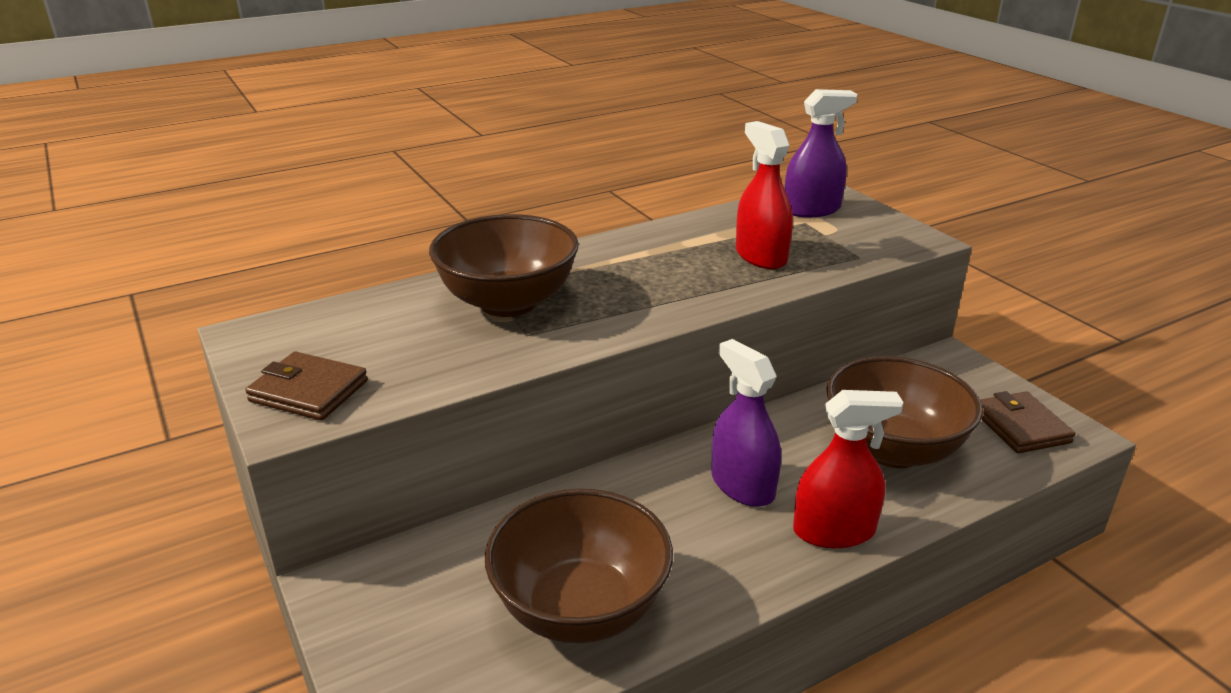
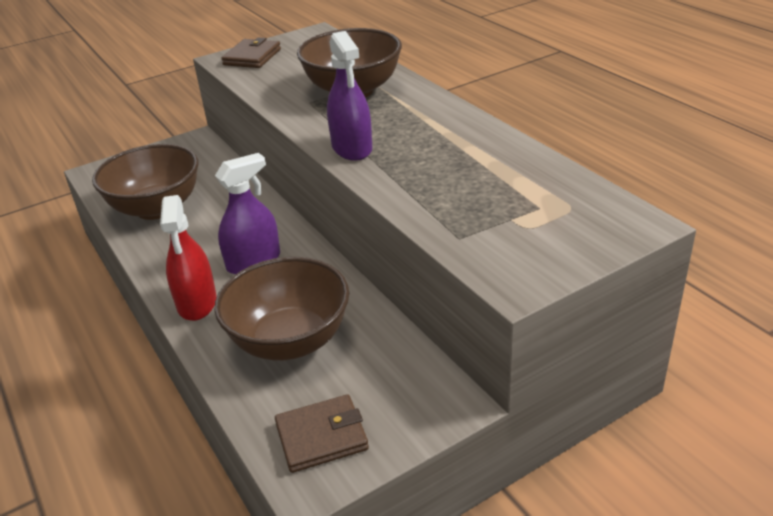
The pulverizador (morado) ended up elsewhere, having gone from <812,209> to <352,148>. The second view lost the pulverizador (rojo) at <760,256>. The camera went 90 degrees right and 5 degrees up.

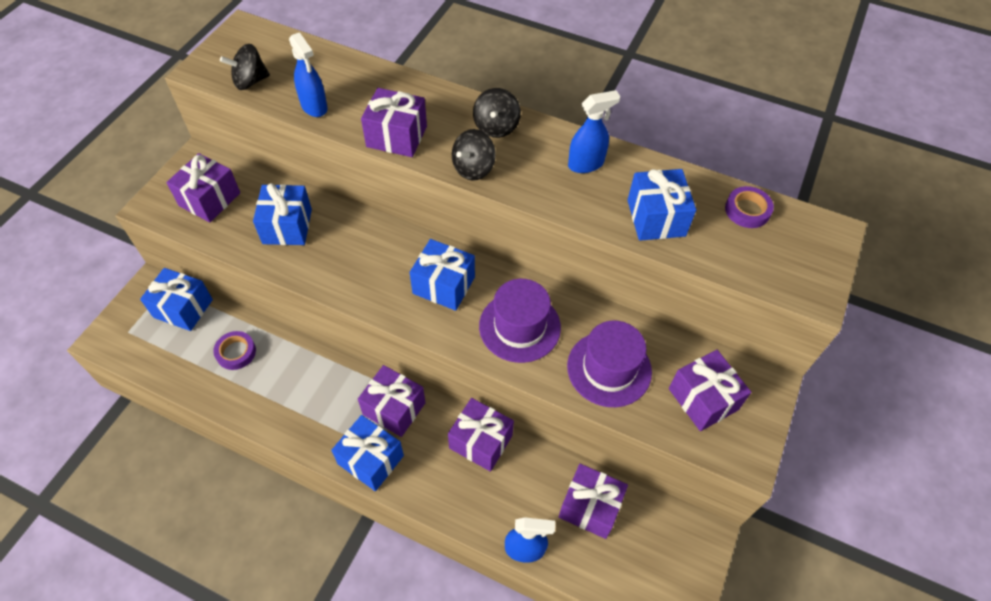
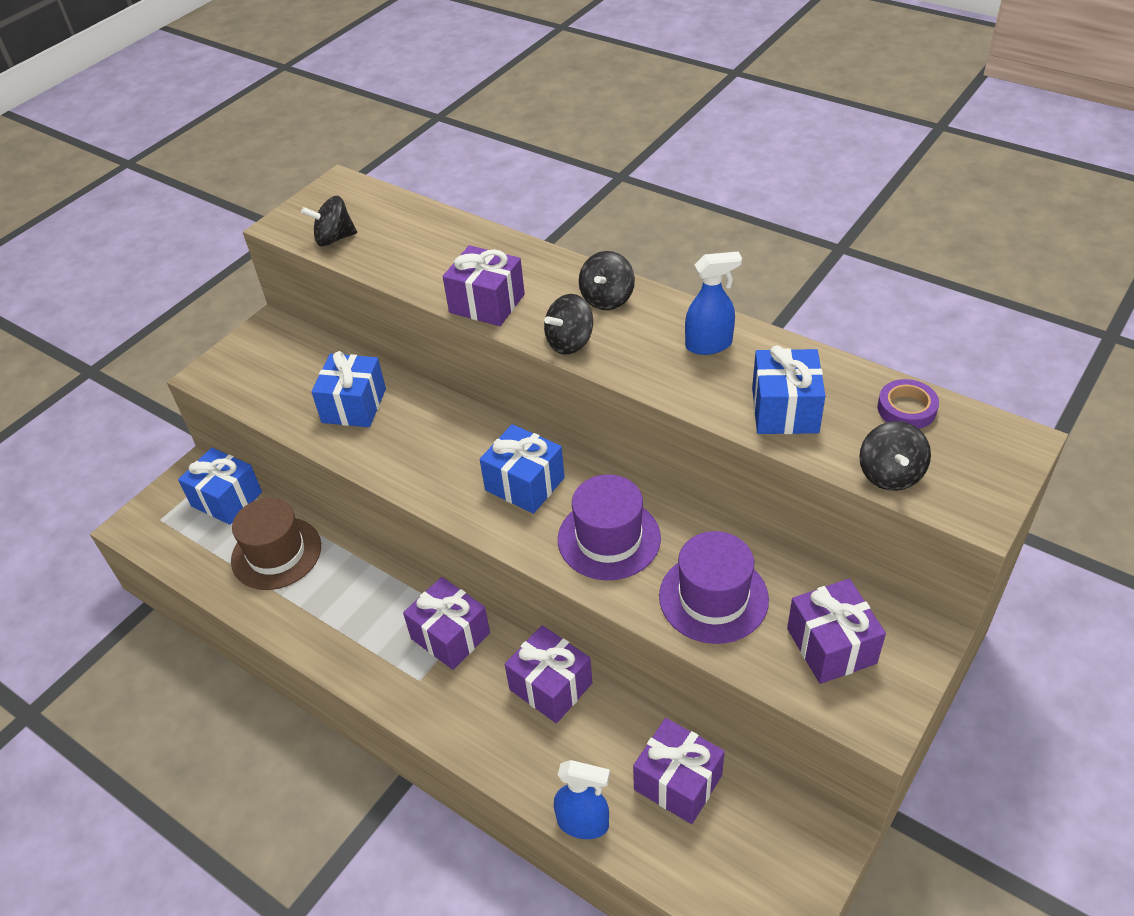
Where the cinta adhesiva (morado) stood at <236,352>, the sombrero (marrón) came to stand at <276,553>. The second view gained the peonza (negro) at <890,474>. The second view lost the regalo (morado) at <210,199>. The second view lost the pulverizador (azul) at <314,107>. The second view lost the regalo (azul) at <371,460>. The camera went 15 degrees right and 10 degrees down.

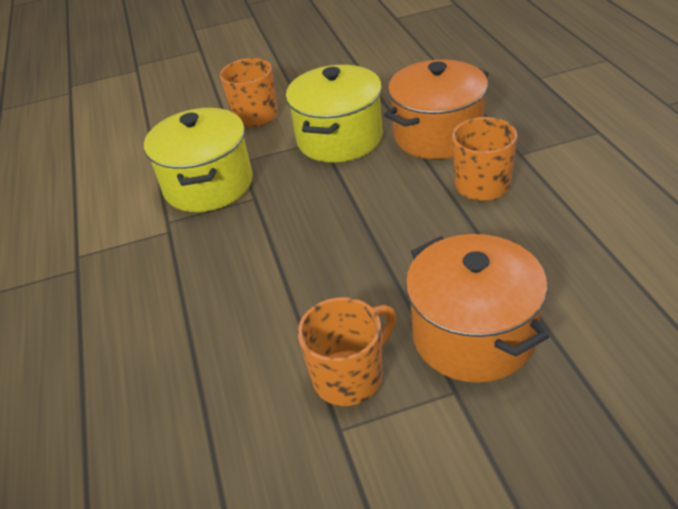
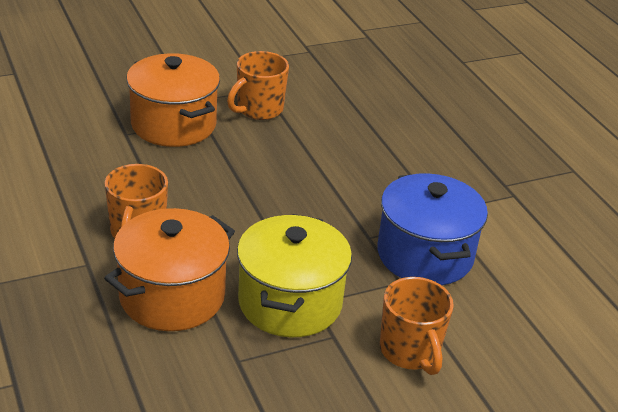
What was the olla (amarillo) at <208,185> turned into the olla (azul) at <425,255>. The camera went 165 degrees right and 5 degrees down.

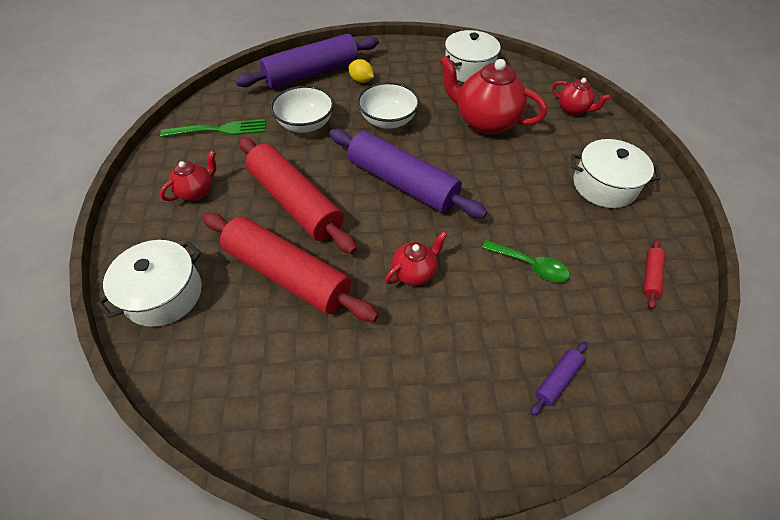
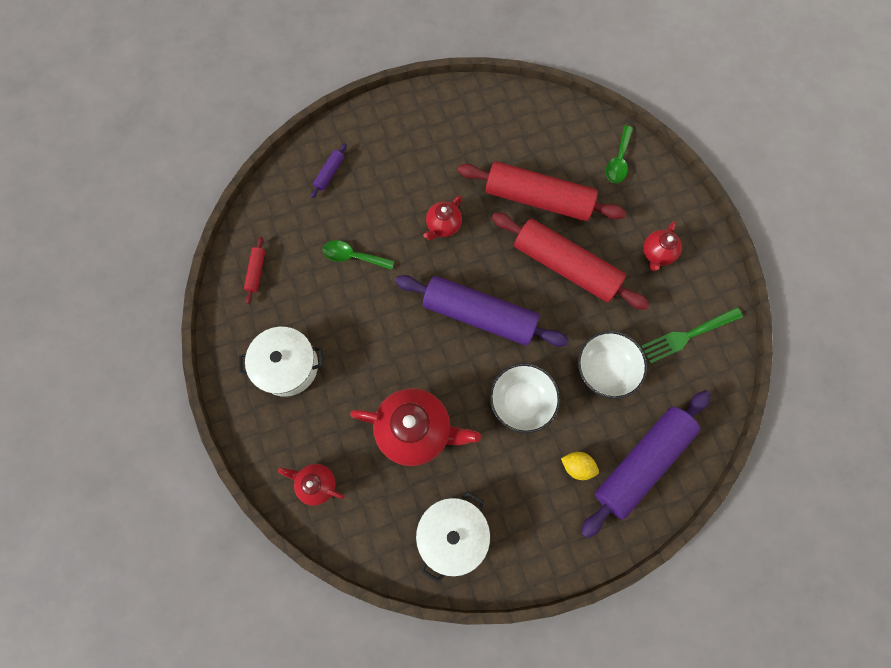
Where the olla (blanco) stood at <164,294>, the cuchara (verde) came to stand at <618,161>. The camera went 165 degrees right and 20 degrees up.

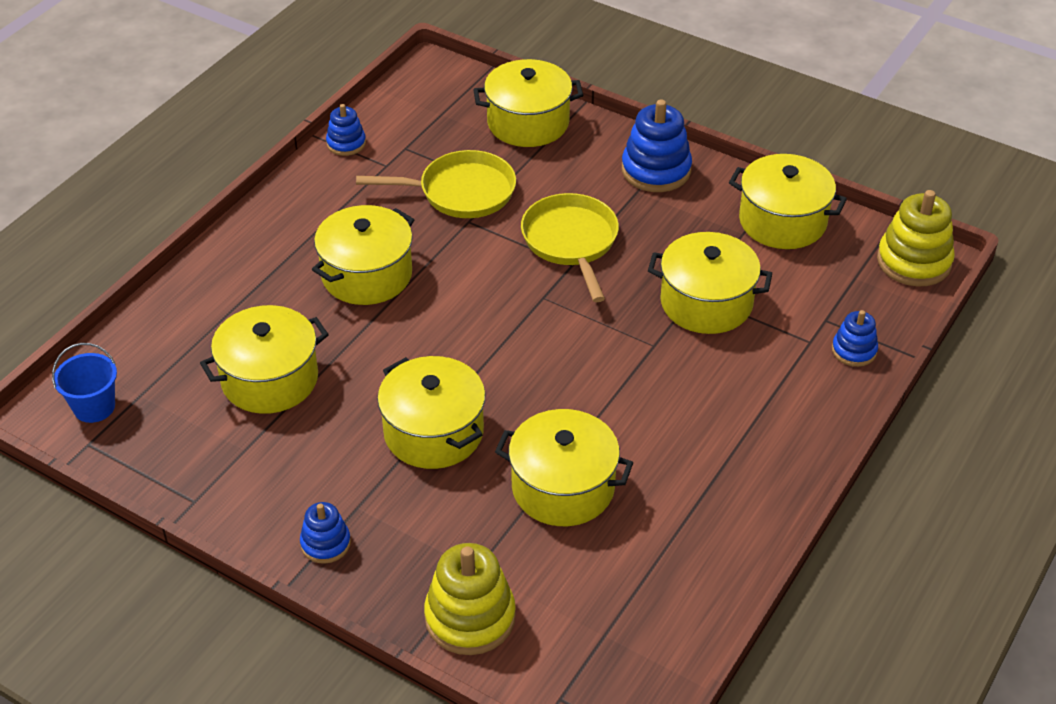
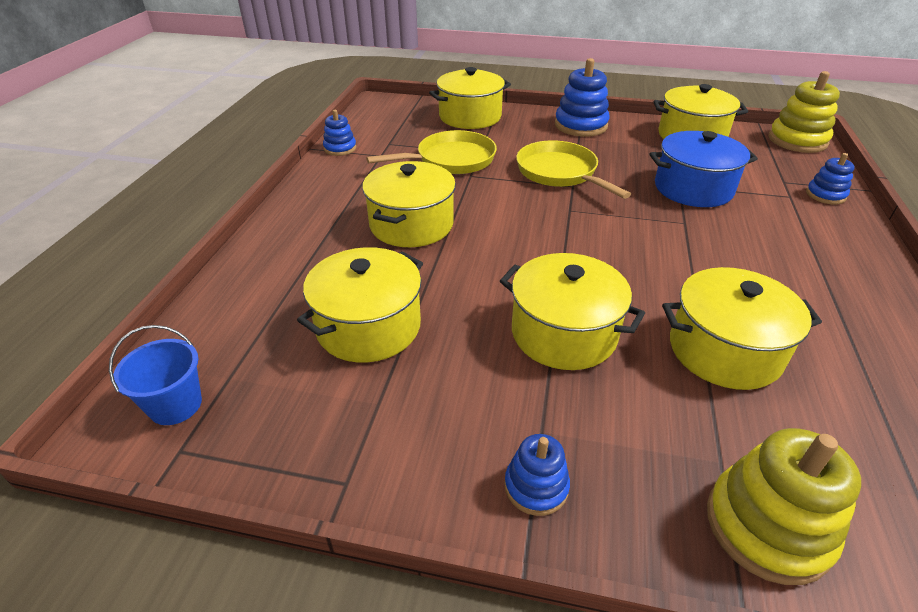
What was the olla (amarillo) at <706,303> turned into the olla (azul) at <693,188>. The camera went 20 degrees left and 5 degrees down.

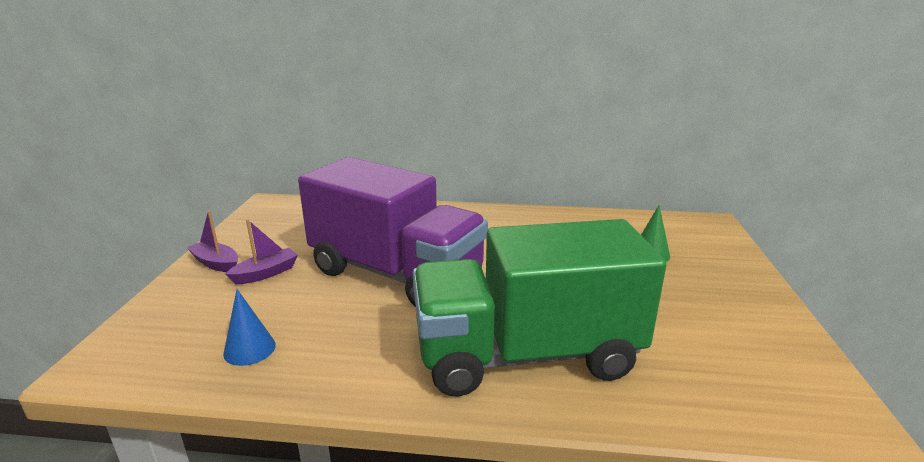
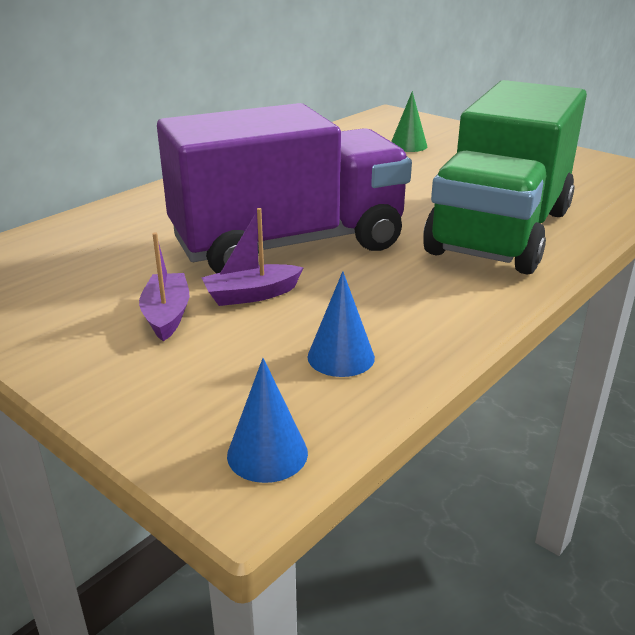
The barco (morado) ended up elsewhere, having gone from <216,263> to <251,295>. The second view gained the cono (azul) at <267,453>. The camera went 55 degrees left and 5 degrees up.

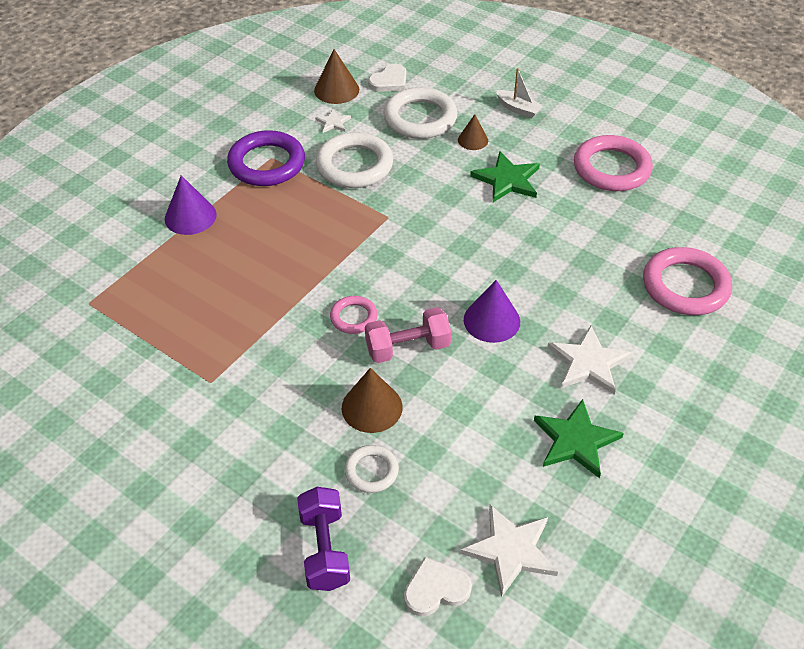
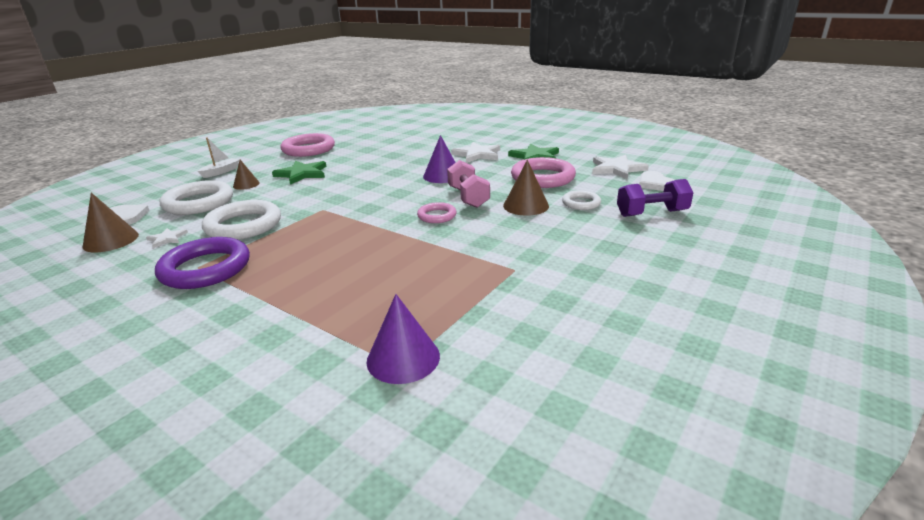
The cono (morado) ended up elsewhere, having gone from <190,216> to <403,358>. The anillo (rosa) ended up elsewhere, having gone from <685,286> to <542,178>. The camera went 90 degrees left and 20 degrees down.

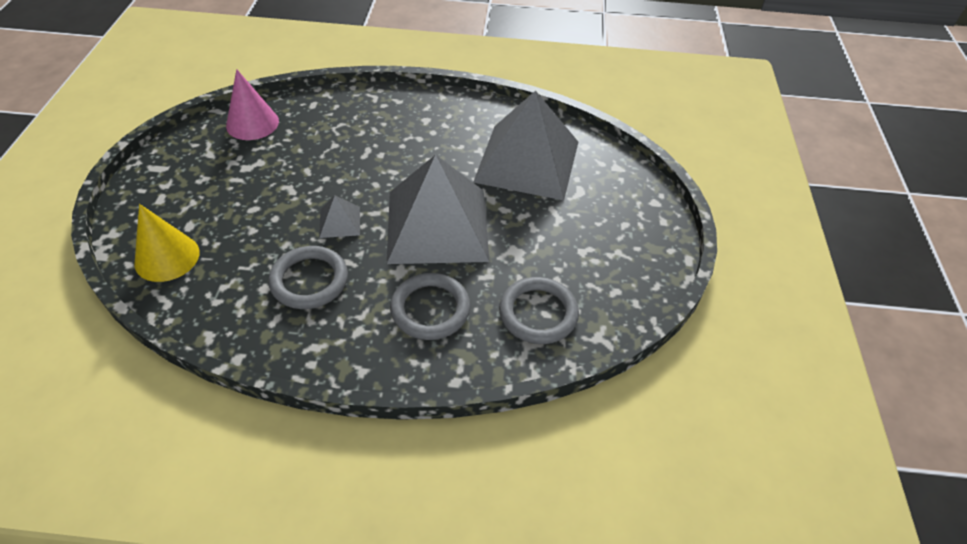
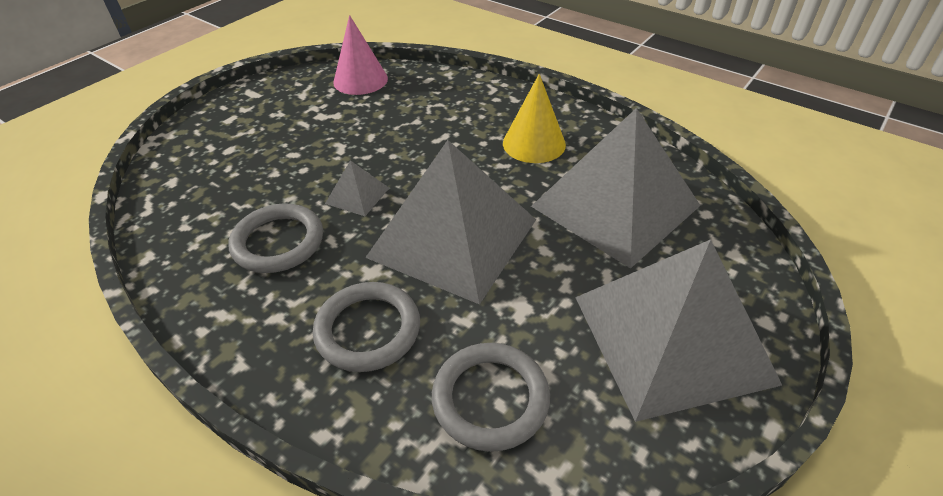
The cono (amarillo) ended up elsewhere, having gone from <167,257> to <534,143>. The second view gained the pirámide (gris) at <671,338>. The camera went 35 degrees right and 5 degrees down.

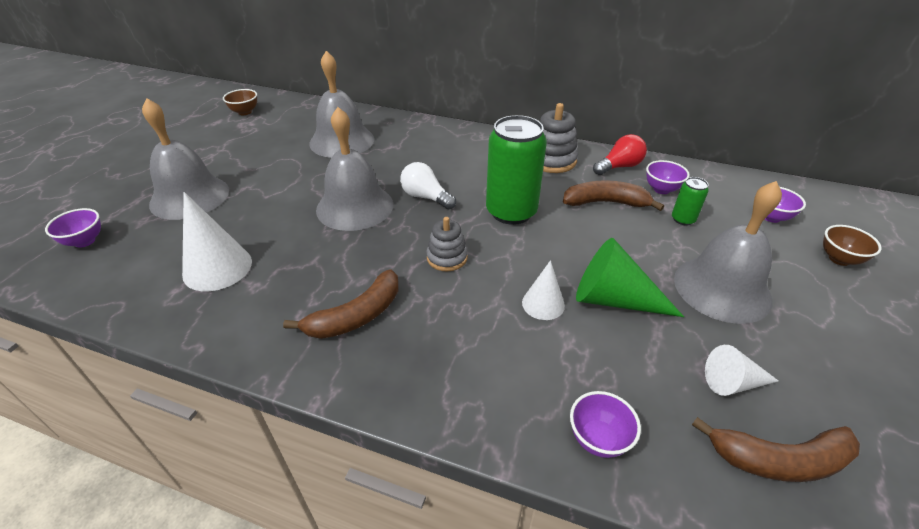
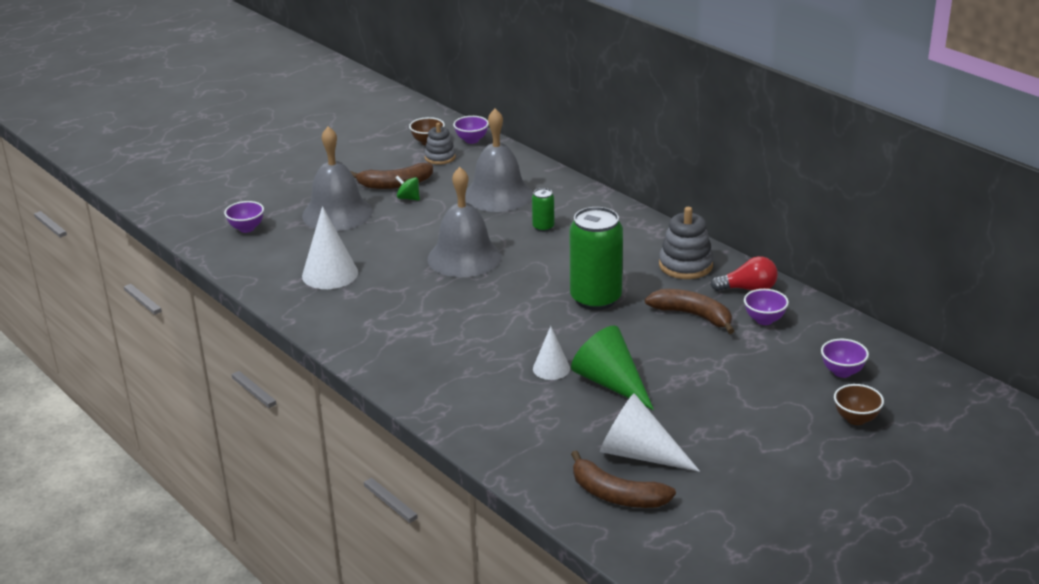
The plátano (marrón) ended up elsewhere, having gone from <356,316> to <395,184>. The second view gained the peonza (verde) at <408,198>. The juguete apilable (gris) ended up elsewhere, having gone from <447,258> to <440,157>. The cuenco (morado) ended up elsewhere, having gone from <598,439> to <471,140>. The lata (verde) ended up elsewhere, having gone from <683,219> to <543,227>. The size of the cono (blanco) at <732,382> changed by a factor of 1.67. The second view lost the bombilla (blanco) at <425,197>. The second view lost the campana (gris) at <722,288>. The camera went 30 degrees right and 10 degrees down.

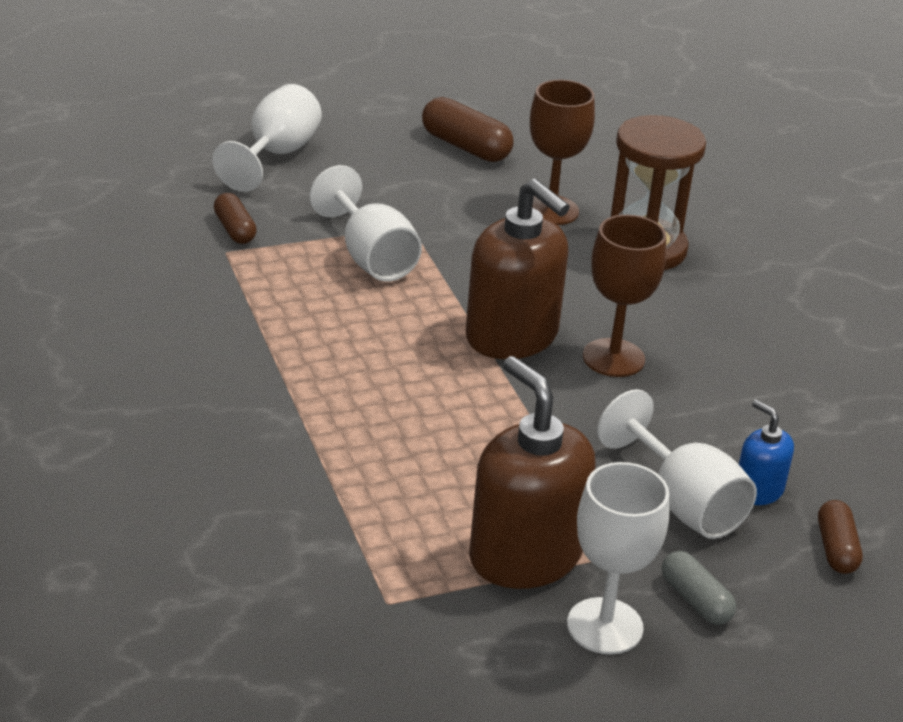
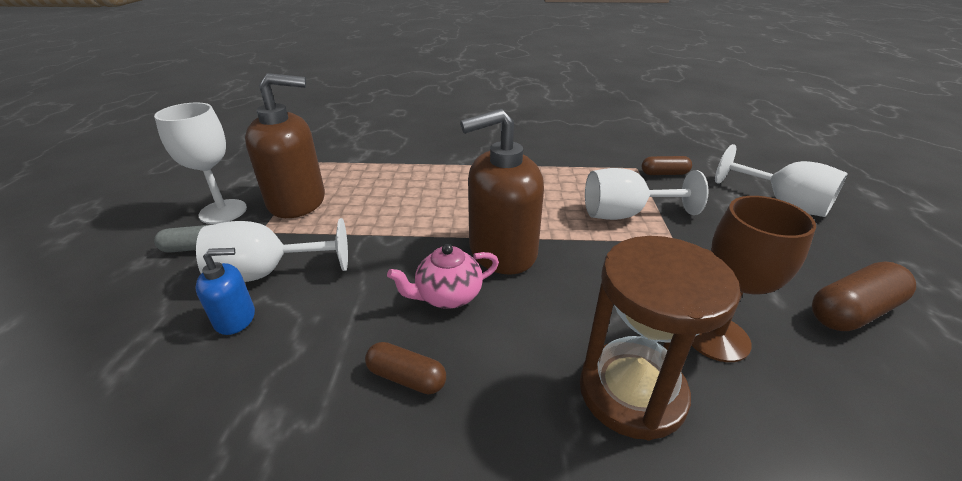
The cápsula (marrón) ended up elsewhere, having gone from <836,549> to <406,377>. Where the copa (marrón) stood at <613,358>, the tetera (rosa) came to stand at <447,296>. The camera went 115 degrees right and 0 degrees up.

